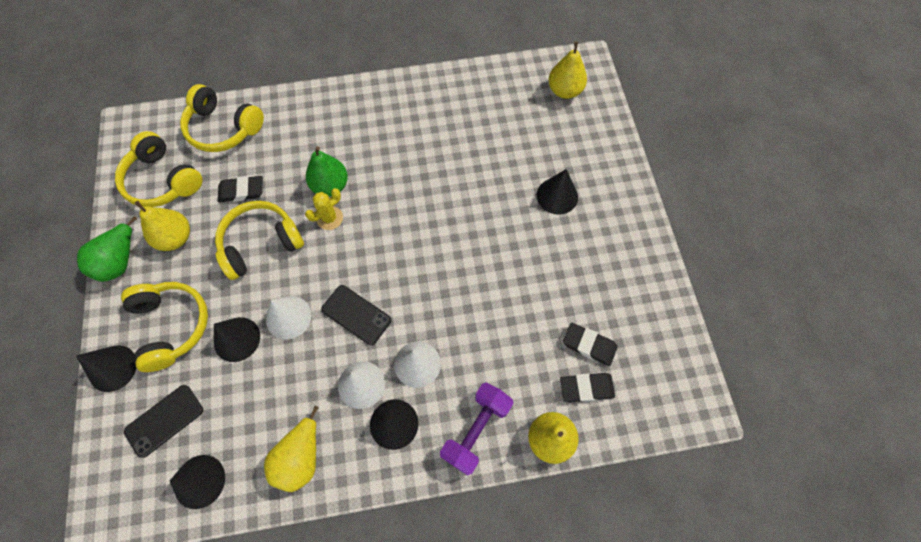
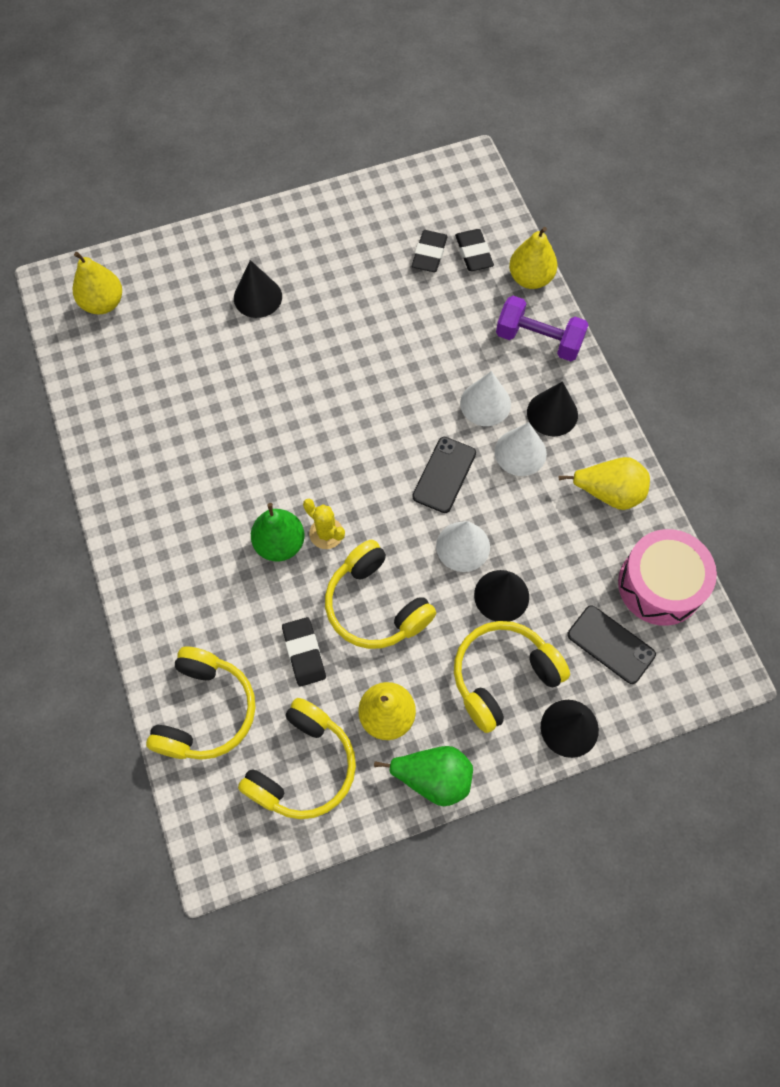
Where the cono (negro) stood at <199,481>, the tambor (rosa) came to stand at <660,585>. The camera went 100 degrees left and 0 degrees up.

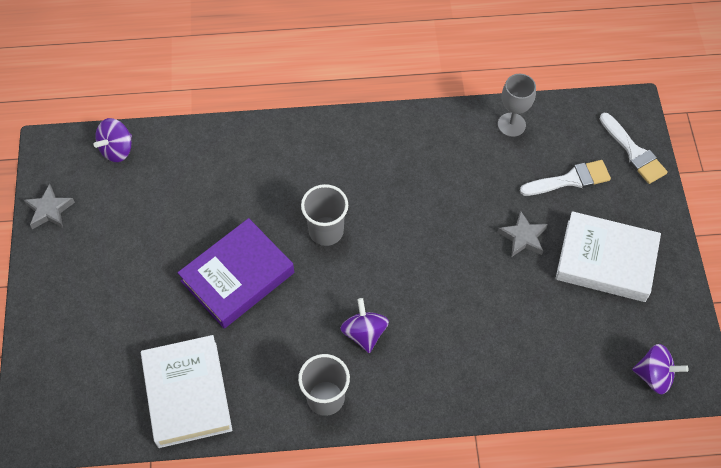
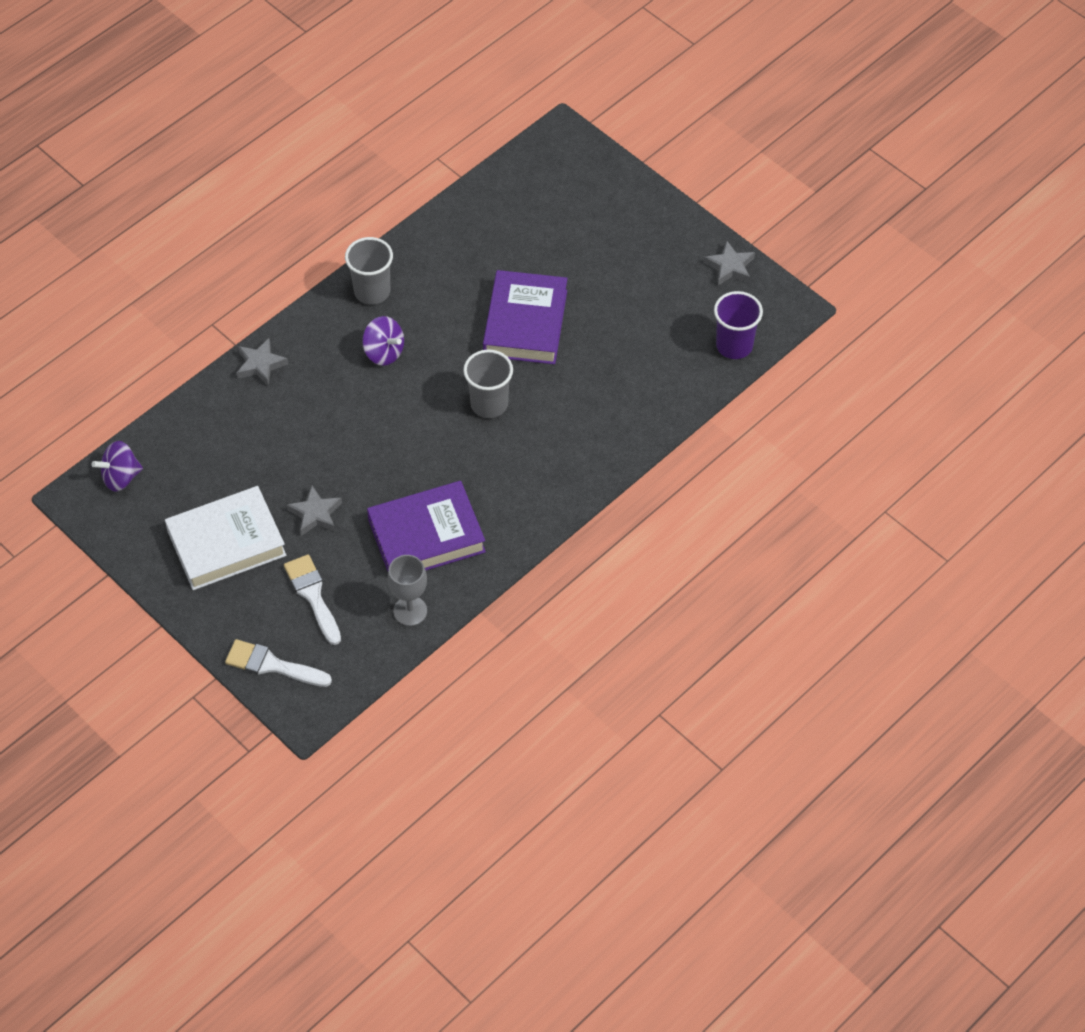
The second view gained the estrella (gris) at <260,364>. The pincel (blanco) at <570,180> ended up facing another way, 120 degrees clockwise from before. The second view gained the libro (morado) at <426,536>. Where the peonza (morado) stood at <117,149>, the vaso (morado) came to stand at <734,345>. The second view lost the libro (blanco) at <187,394>. The camera went 140 degrees right and 5 degrees down.

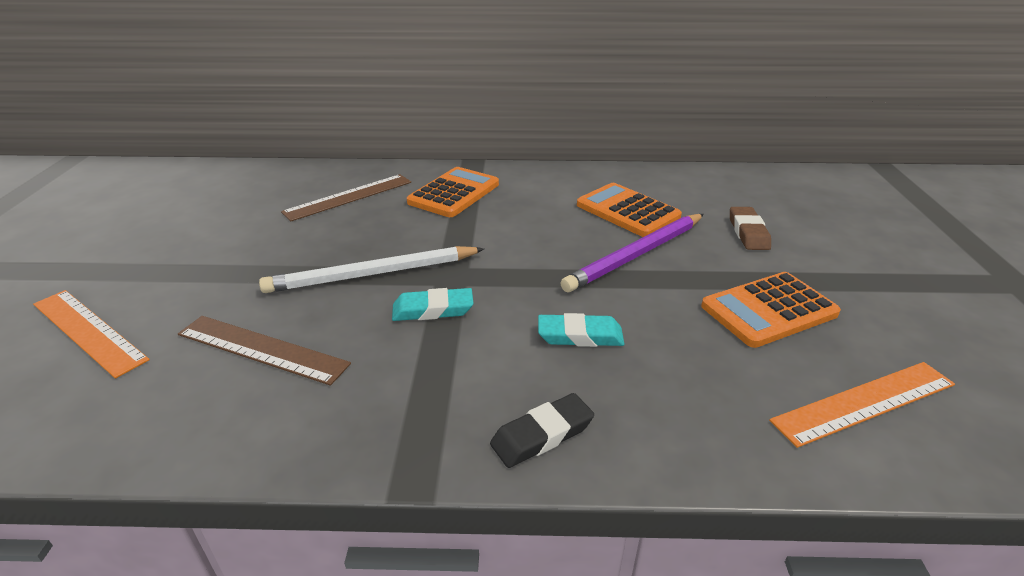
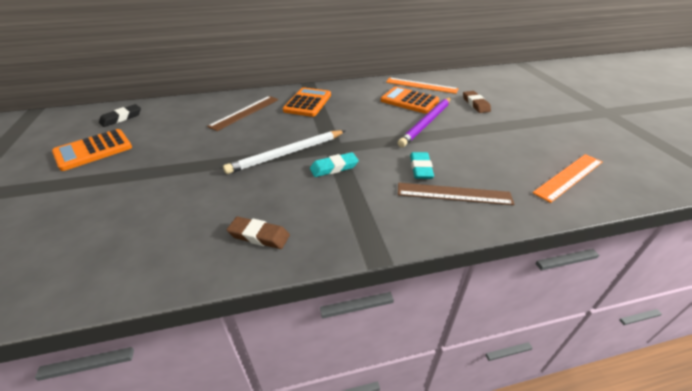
The calculadora (naranja) ended up elsewhere, having gone from <769,310> to <93,150>. The goma de borrar (negro) ended up elsewhere, having gone from <542,435> to <121,118>. The second view gained the goma de borrar (marrón) at <259,236>. The regla (naranja) ended up elsewhere, having gone from <89,331> to <421,85>. The regla (marrón) ended up elsewhere, having gone from <261,349> to <454,194>. The goma de borrar (turquesa) at <580,336> ended up facing another way, 75 degrees counterclockwise from before. The camera went 15 degrees left and 5 degrees up.

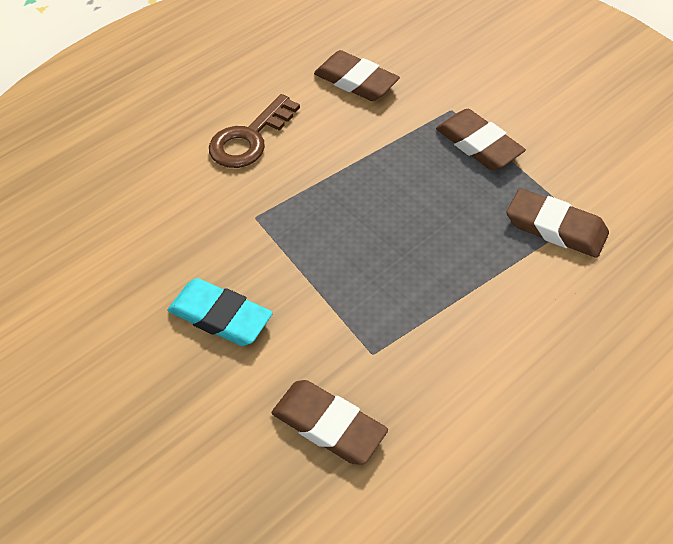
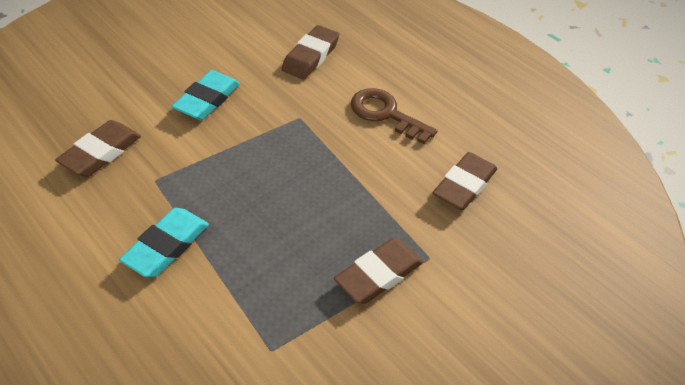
The second view gained the goma de borrar (turquesa) at <166,246>. The goma de borrar (marrón) ended up elsewhere, having gone from <555,228> to <310,56>. The camera went 85 degrees right and 5 degrees down.

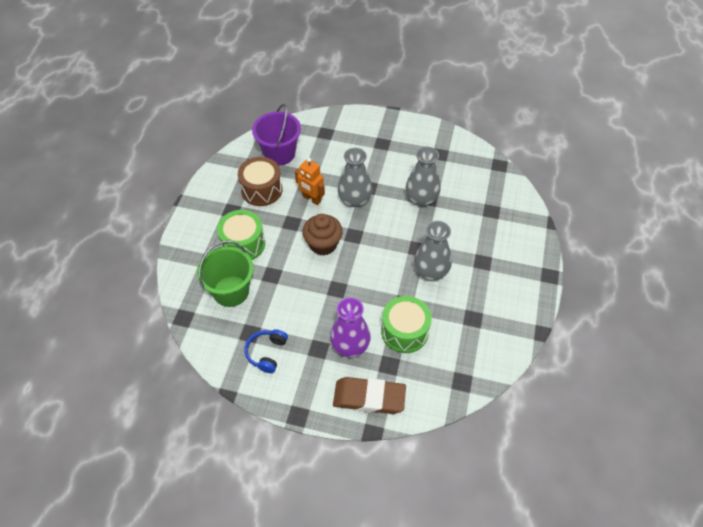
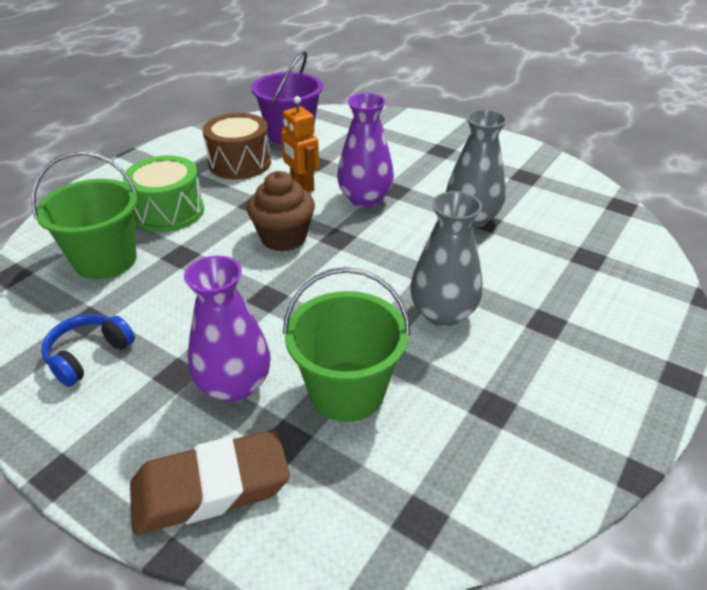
The goma de borrar (marrón) at <369,398> ended up facing another way, 45 degrees counterclockwise from before. Where the tambor (verde) stood at <404,331>, the balde (verde) came to stand at <347,391>. What was the florero (gris) at <354,199> turned into the florero (morado) at <365,199>. The camera went 20 degrees right and 15 degrees down.

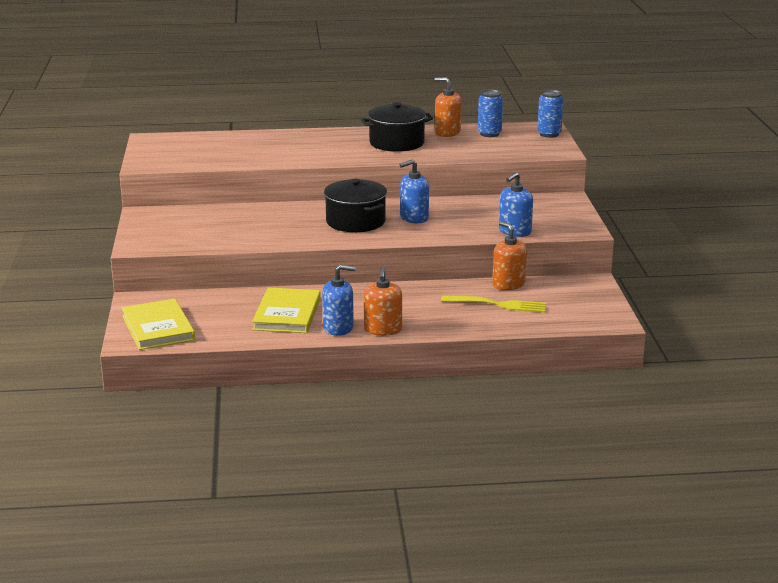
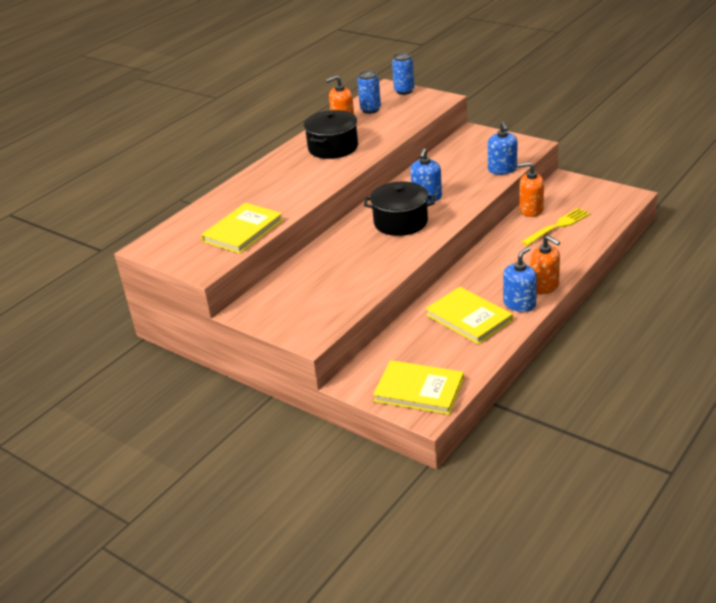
The second view gained the libro (amarillo) at <243,231>. The camera went 45 degrees left and 10 degrees up.

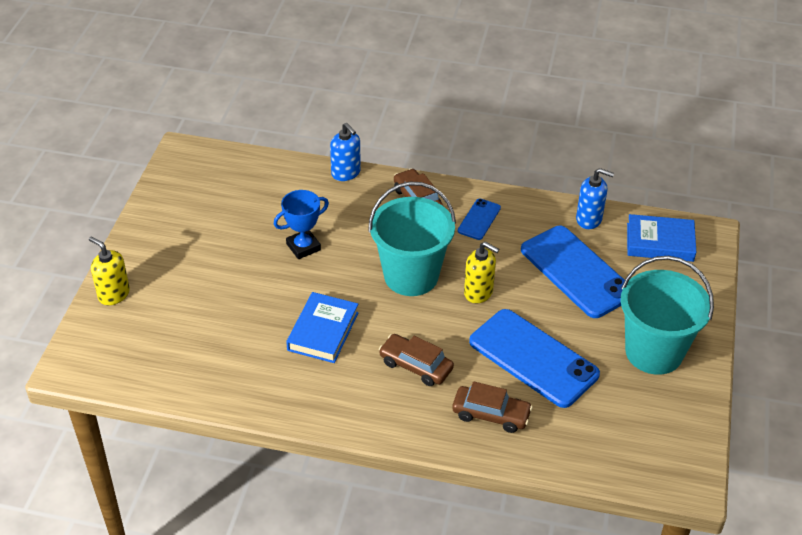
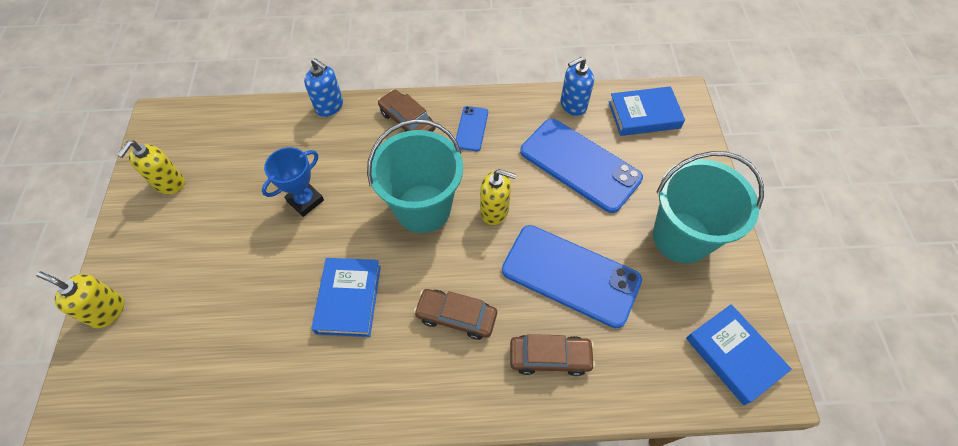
The second view gained the dispensador de jabón (amarillo) at <169,183>. The dispensador de jabón (azul) at <589,219> ended up facing another way, 150 degrees clockwise from before. The second view gained the libro (azul) at <733,355>. The camera went 15 degrees left and 15 degrees up.

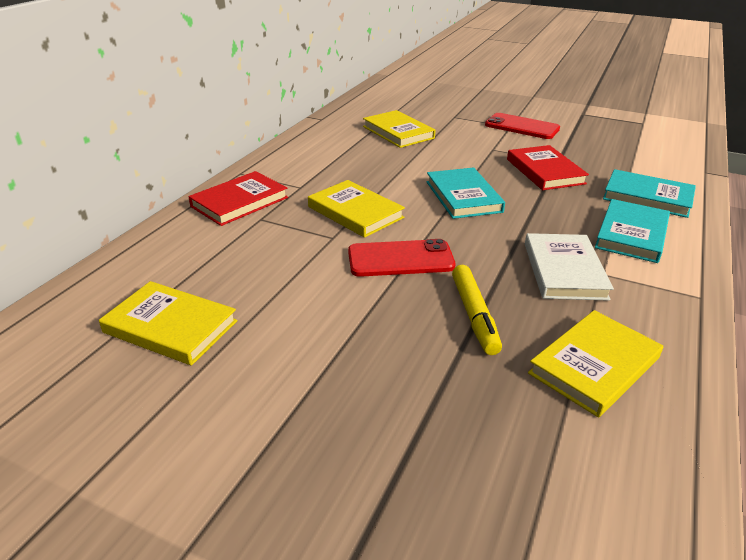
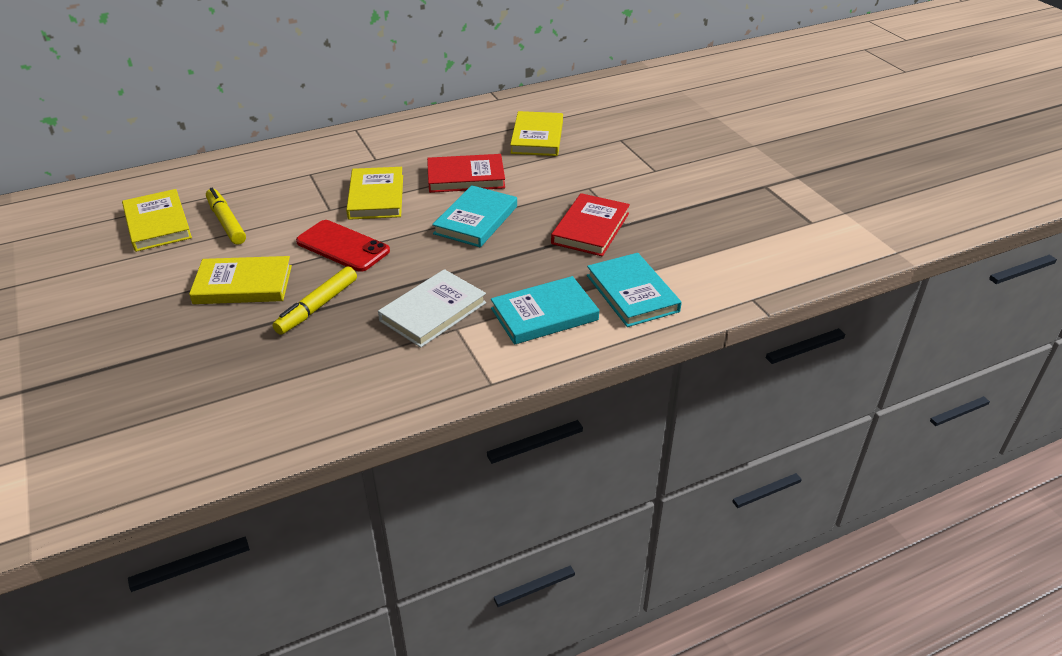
The libro (amarillo) ended up elsewhere, having gone from <594,366> to <243,285>. The second view gained the rotulador (amarillo) at <226,222>. The libro (rojo) ended up elsewhere, having gone from <239,202> to <466,177>. The second view lost the móvil (rojo) at <522,127>. The camera went 40 degrees right and 5 degrees up.

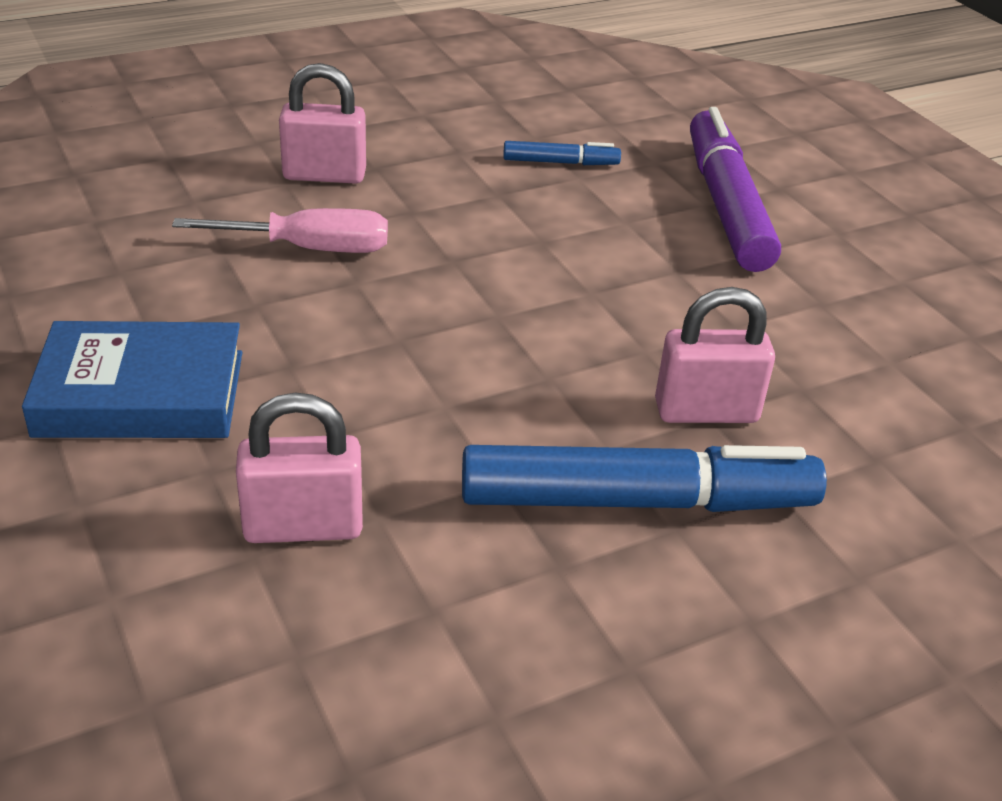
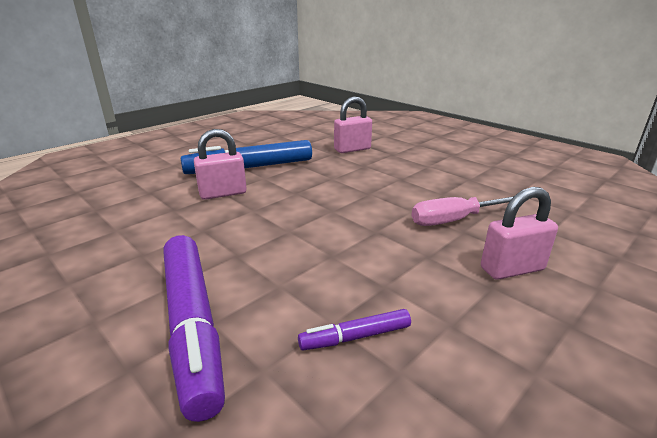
What was the rotulador (azul) at <560,162> turned into the rotulador (morado) at <356,337>. The second view lost the libro (azul) at <141,393>. The camera went 165 degrees right and 10 degrees down.

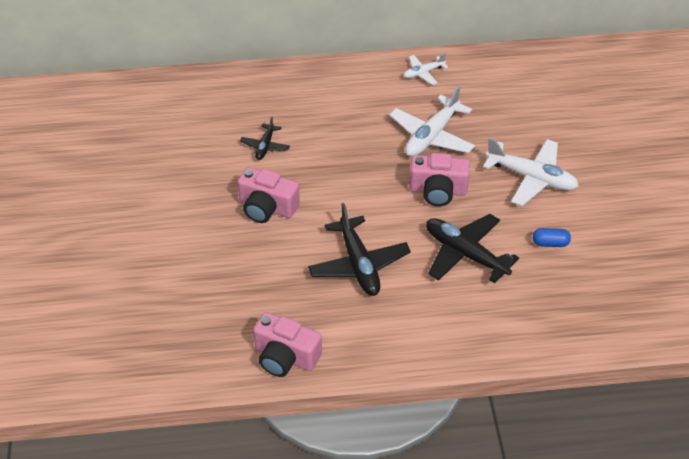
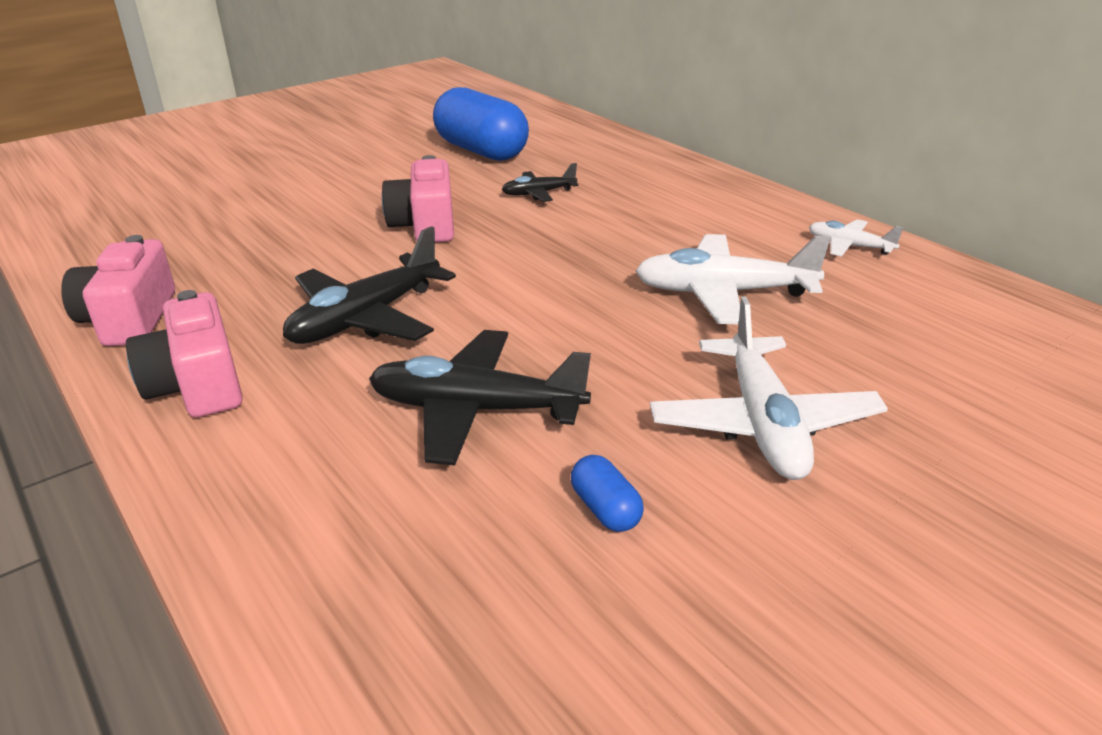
The cámara (rosa) ended up elsewhere, having gone from <438,190> to <197,385>. The avión (negro) at <465,254> ended up facing another way, 90 degrees counterclockwise from before. The second view gained the cápsula (azul) at <481,151>. The camera went 60 degrees right and 15 degrees down.

